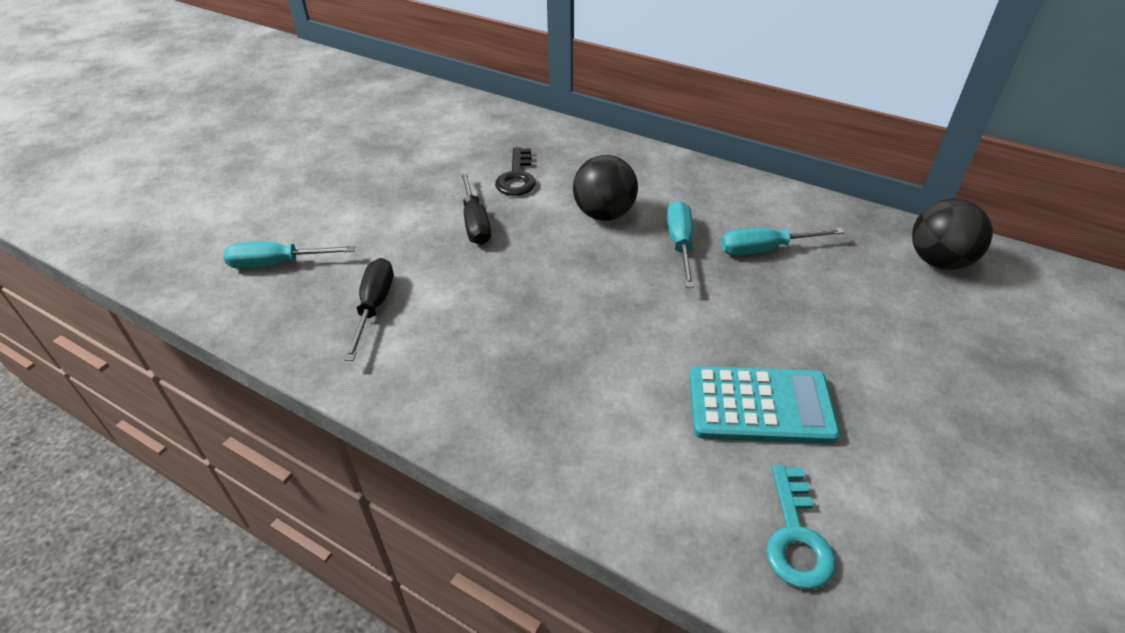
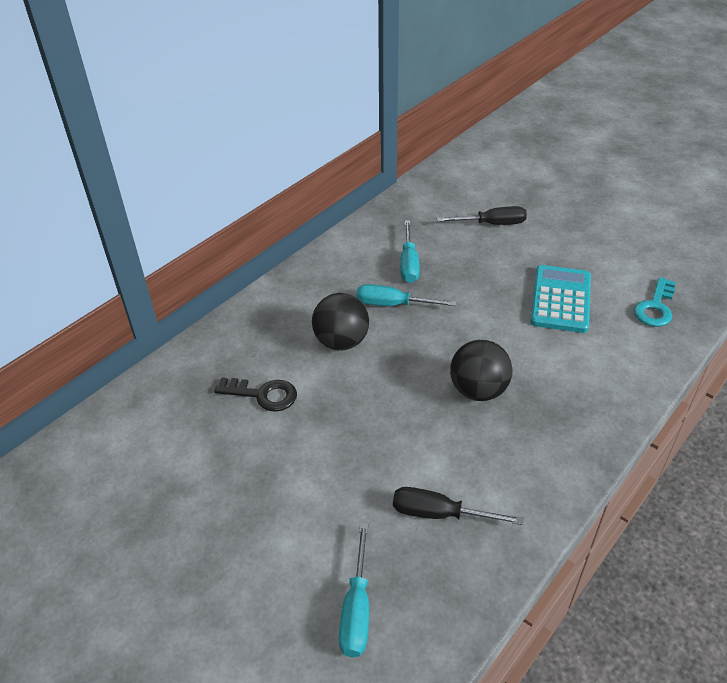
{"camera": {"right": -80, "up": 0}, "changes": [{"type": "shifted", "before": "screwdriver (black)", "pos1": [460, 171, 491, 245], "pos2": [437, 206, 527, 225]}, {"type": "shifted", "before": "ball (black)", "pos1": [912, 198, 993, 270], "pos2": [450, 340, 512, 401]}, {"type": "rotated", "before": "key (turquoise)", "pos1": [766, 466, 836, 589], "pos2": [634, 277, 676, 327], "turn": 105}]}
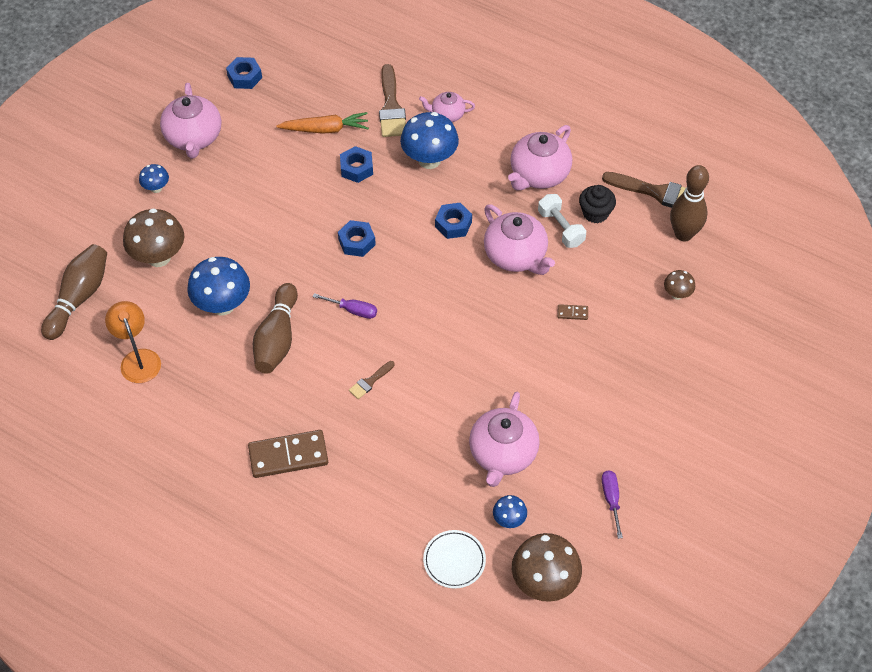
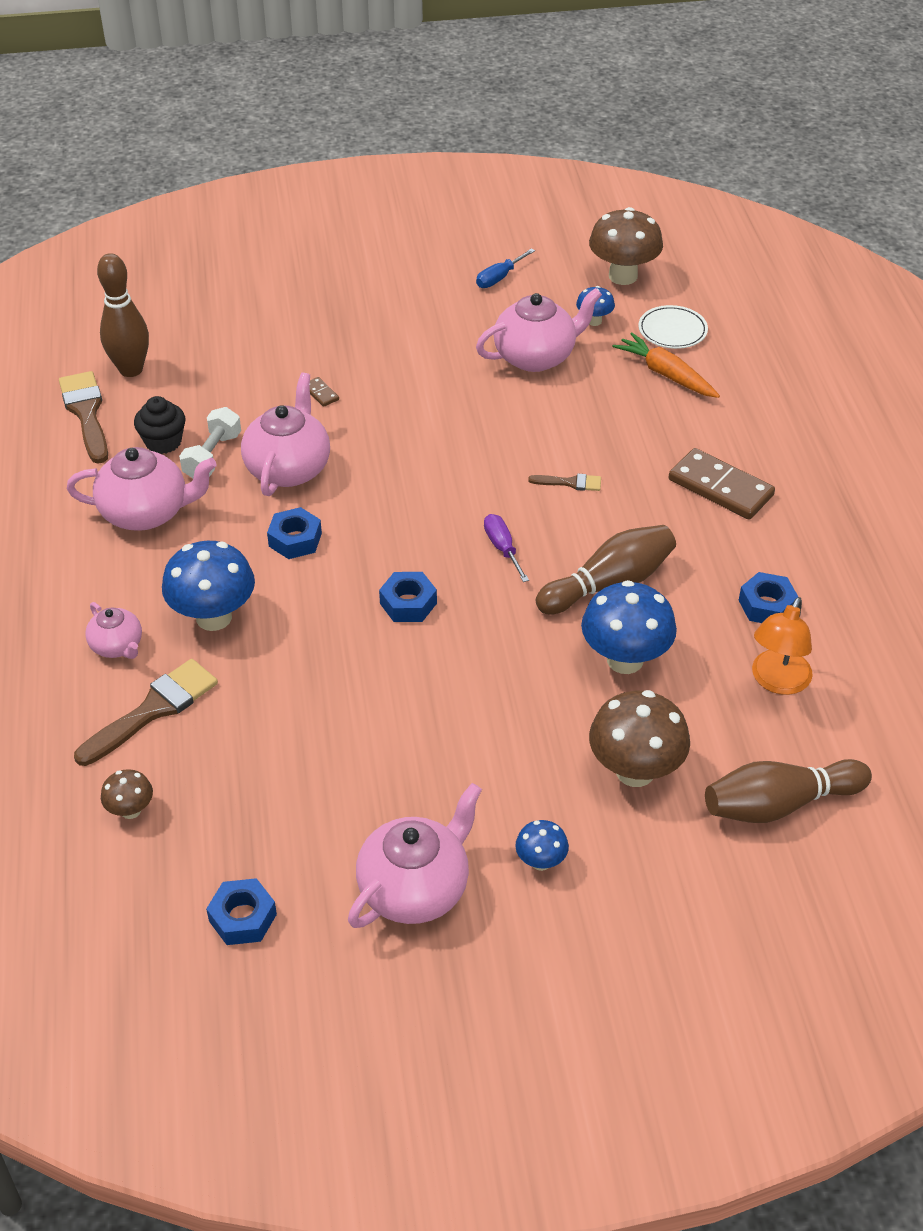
{"camera": {"right": -130, "up": -10}, "changes": [{"type": "shifted", "before": "carrot (orange)", "pos1": [276, 112, 369, 134], "pos2": [612, 332, 720, 398]}, {"type": "shifted", "before": "nut (blue)", "pos1": [340, 146, 373, 183], "pos2": [738, 572, 798, 623]}, {"type": "shifted", "before": "mushroom (brown)", "pos1": [664, 270, 695, 300], "pos2": [101, 769, 153, 819]}, {"type": "repainted", "before": "screwdriver (purple)", "after": "screwdriver (blue)", "pos1": [602, 470, 623, 539], "pos2": [476, 248, 535, 288]}]}
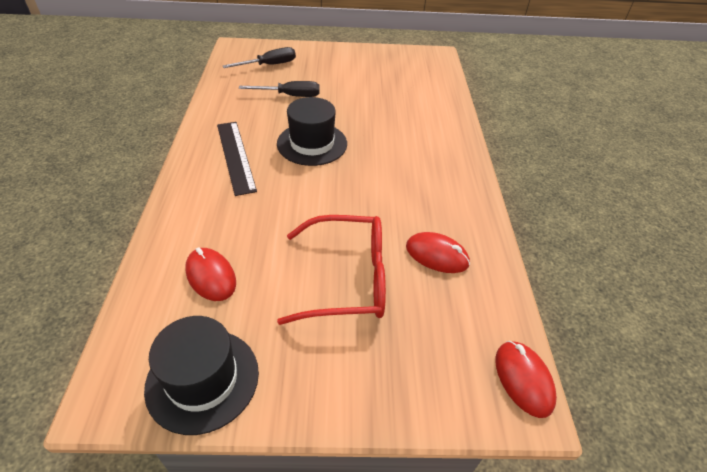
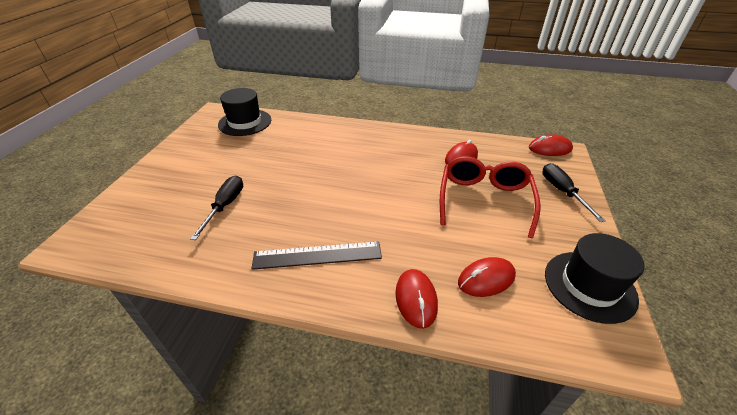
{"camera": {"right": -75, "up": -5}, "changes": [{"type": "new", "after": "mouse (red)", "pos2": [395, 269, 438, 329]}, {"type": "shifted", "before": "screwdriver (black)", "pos1": [223, 47, 296, 68], "pos2": [542, 163, 606, 222]}, {"type": "shifted", "before": "hat (black)", "pos1": [277, 97, 347, 166], "pos2": [218, 88, 271, 136]}]}
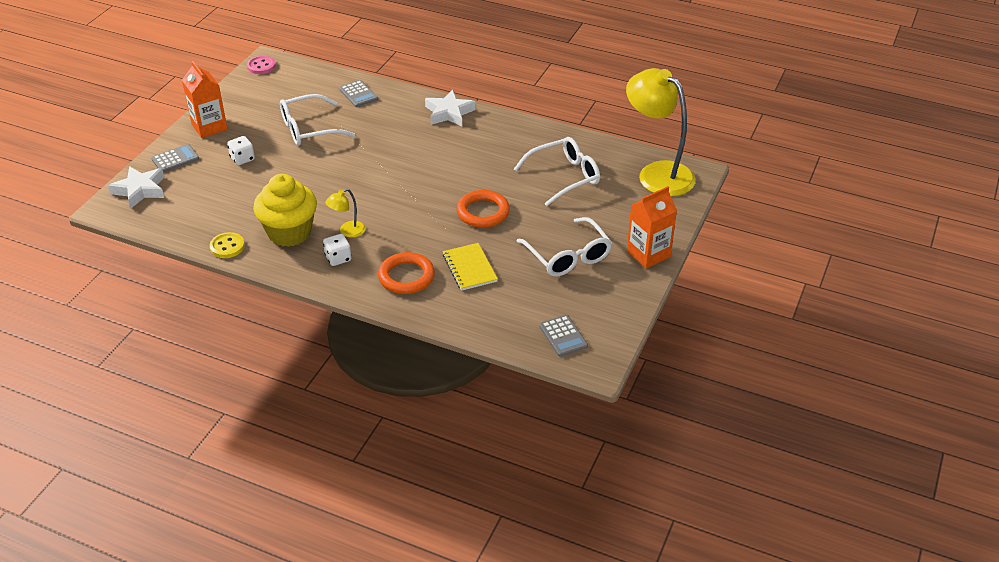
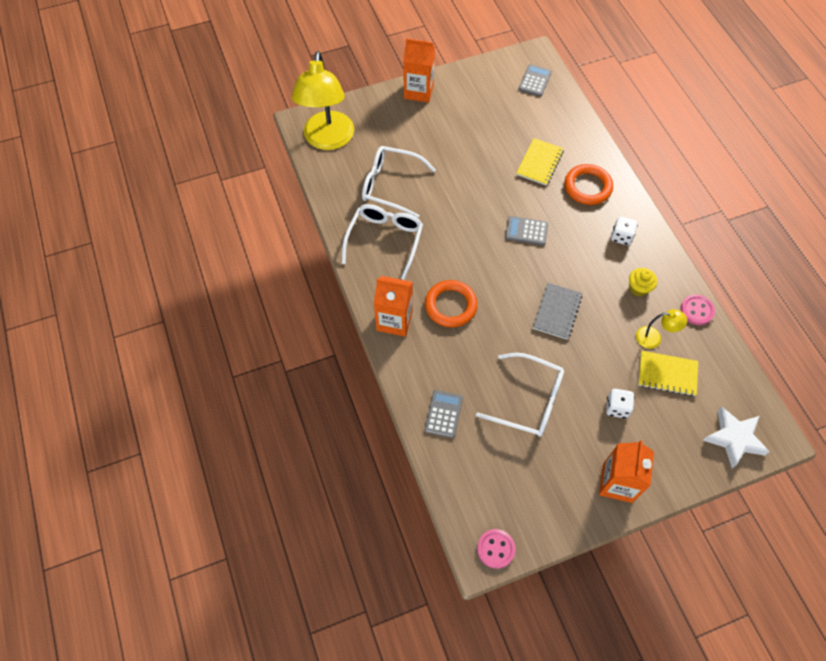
{"camera": {"right": -135, "up": 20}, "changes": [{"type": "new", "after": "notebook (grey)", "pos2": [533, 283, 582, 340]}, {"type": "new", "after": "notebook (yellow)", "pos2": [638, 351, 698, 396]}, {"type": "shifted", "before": "calculator (grey)", "pos1": [151, 144, 199, 173], "pos2": [505, 216, 548, 245]}, {"type": "shifted", "before": "lamp (yellow)", "pos1": [325, 189, 366, 238], "pos2": [636, 309, 687, 349]}, {"type": "shifted", "before": "ring (orange)", "pos1": [456, 190, 510, 228], "pos2": [425, 280, 478, 328]}, {"type": "shifted", "before": "glasses (white)", "pos1": [517, 217, 612, 277], "pos2": [342, 204, 423, 280]}, {"type": "swapped", "before": "star (white)", "after": "carton (orange)", "pos1": [425, 90, 476, 126], "pos2": [374, 276, 413, 337]}, {"type": "repainted", "before": "button (yellow)", "after": "button (pink)", "pos1": [210, 232, 245, 258], "pos2": [681, 294, 715, 325]}, {"type": "scaled", "before": "cupcake (yellow)", "pos1": [253, 174, 317, 247], "pos2": [629, 268, 657, 297], "scale": 0.47}]}
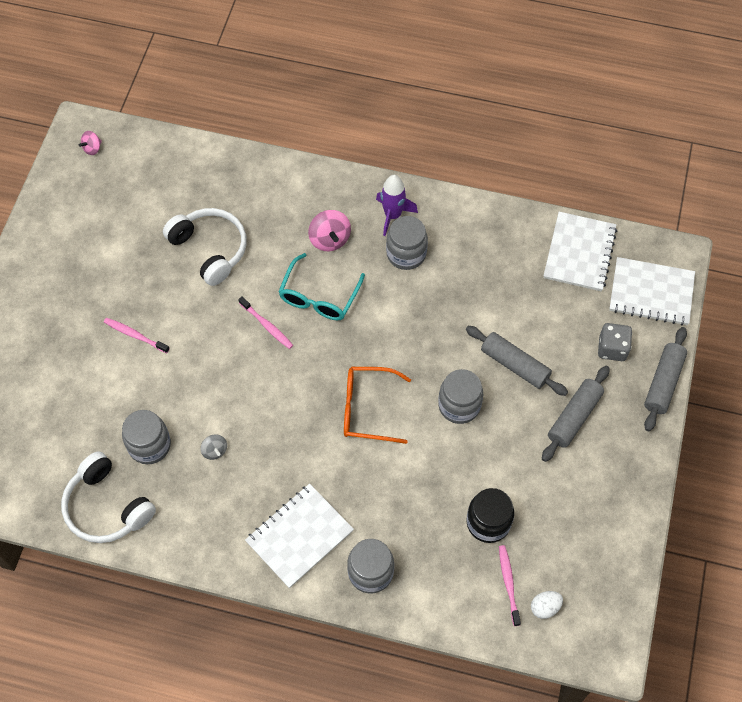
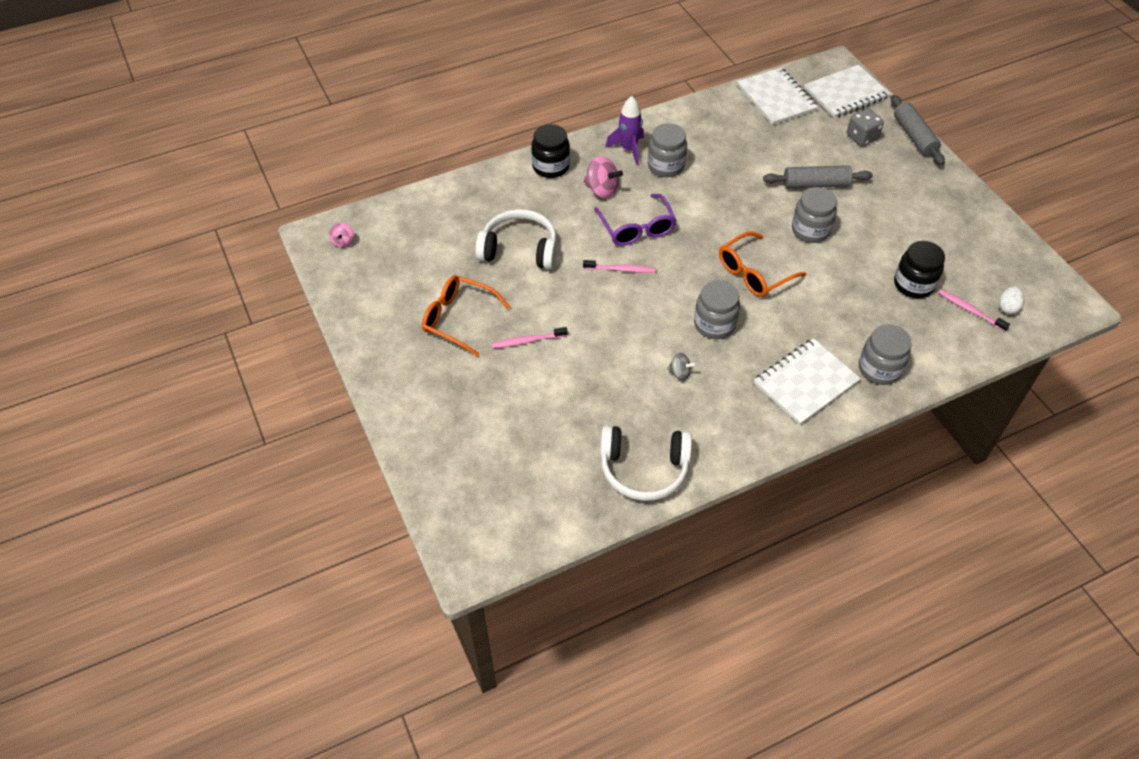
{"camera": {"right": -40, "up": -10}, "changes": [{"type": "gone", "before": "rolling pin (grey)", "pos1": [542, 366, 610, 462]}, {"type": "new", "after": "glasses (orange)", "pos2": [422, 275, 510, 356]}, {"type": "new", "after": "jar (black)", "pos2": [531, 124, 570, 178]}, {"type": "shifted", "before": "jar (grey)", "pos1": [122, 410, 171, 464], "pos2": [694, 280, 740, 339]}, {"type": "repainted", "before": "glasses (turquoise)", "after": "glasses (purple)", "pos1": [278, 253, 365, 320], "pos2": [594, 194, 677, 246]}, {"type": "rotated", "before": "notebook (white)", "pos1": [245, 483, 354, 588], "pos2": [754, 338, 861, 425], "turn": 45}]}
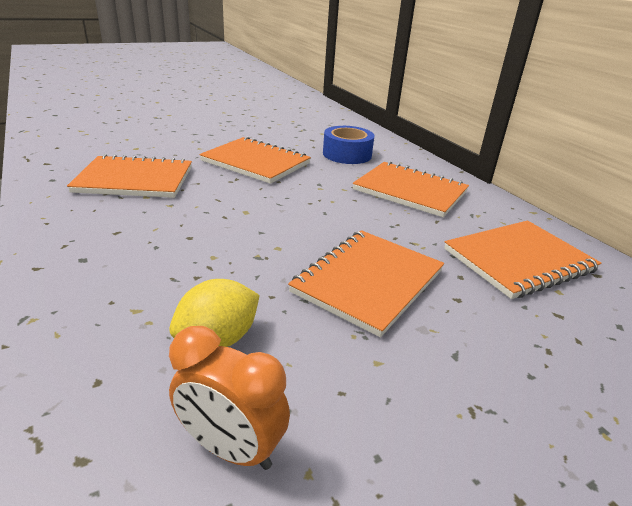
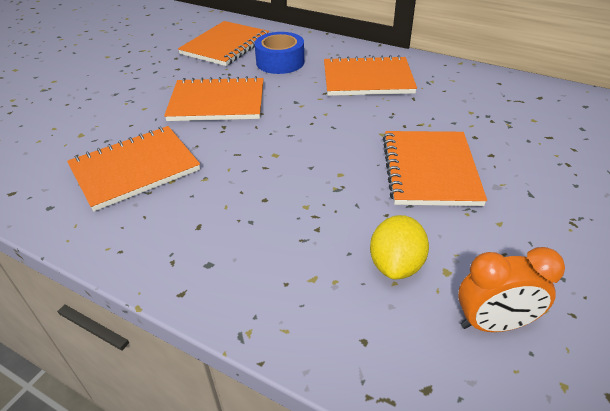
{"camera": {"right": -30, "up": 10}, "changes": [{"type": "shifted", "before": "notebook (orange)", "pos1": [444, 220, 601, 299], "pos2": [178, 21, 269, 66]}]}
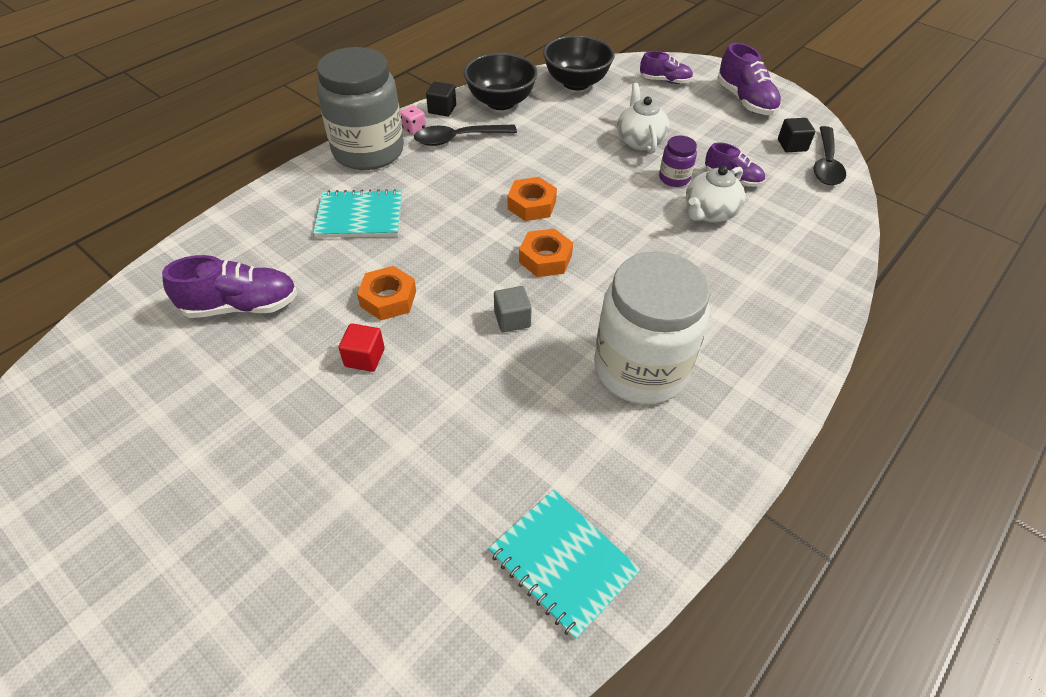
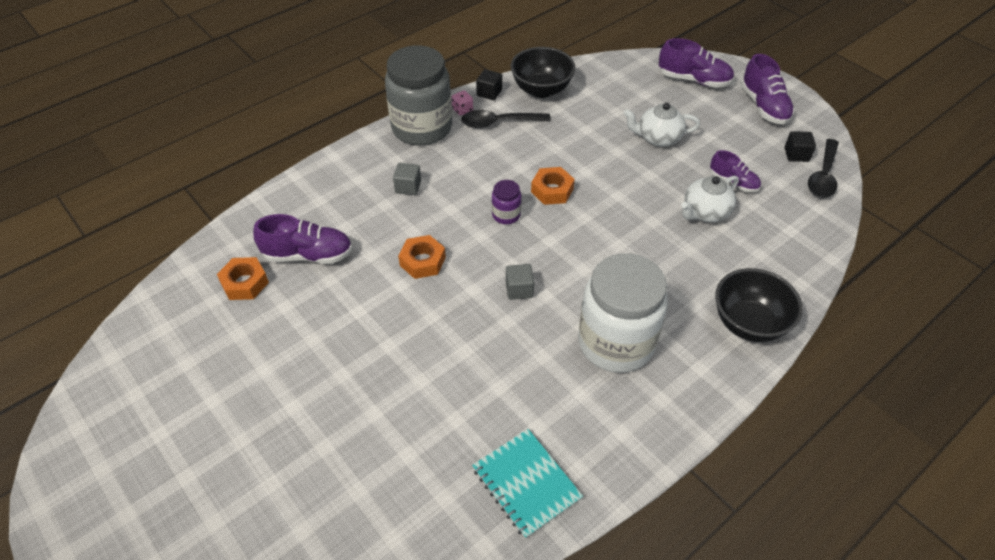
{"camera": {"right": 10, "up": 0}, "changes": [{"type": "gone", "before": "cube (red)", "pos1": [339, 323, 385, 372]}, {"type": "shifted", "before": "nut (orange)", "pos1": [519, 228, 573, 277], "pos2": [217, 257, 269, 300]}, {"type": "shifted", "before": "bowl (black)", "pos1": [543, 35, 614, 90], "pos2": [715, 268, 803, 342]}, {"type": "shifted", "before": "jar (purple)", "pos1": [659, 136, 697, 187], "pos2": [492, 180, 521, 224]}, {"type": "swapped", "before": "notebook (turquoise)", "after": "cube (grey)", "pos1": [313, 189, 402, 238], "pos2": [393, 163, 421, 195]}, {"type": "rotated", "before": "teapot (white)", "pos1": [617, 83, 670, 154], "pos2": [624, 103, 700, 147], "turn": -90}, {"type": "scaled", "before": "shoe (purple)", "pos1": [640, 51, 693, 84], "pos2": [659, 38, 734, 88], "scale": 1.56}]}
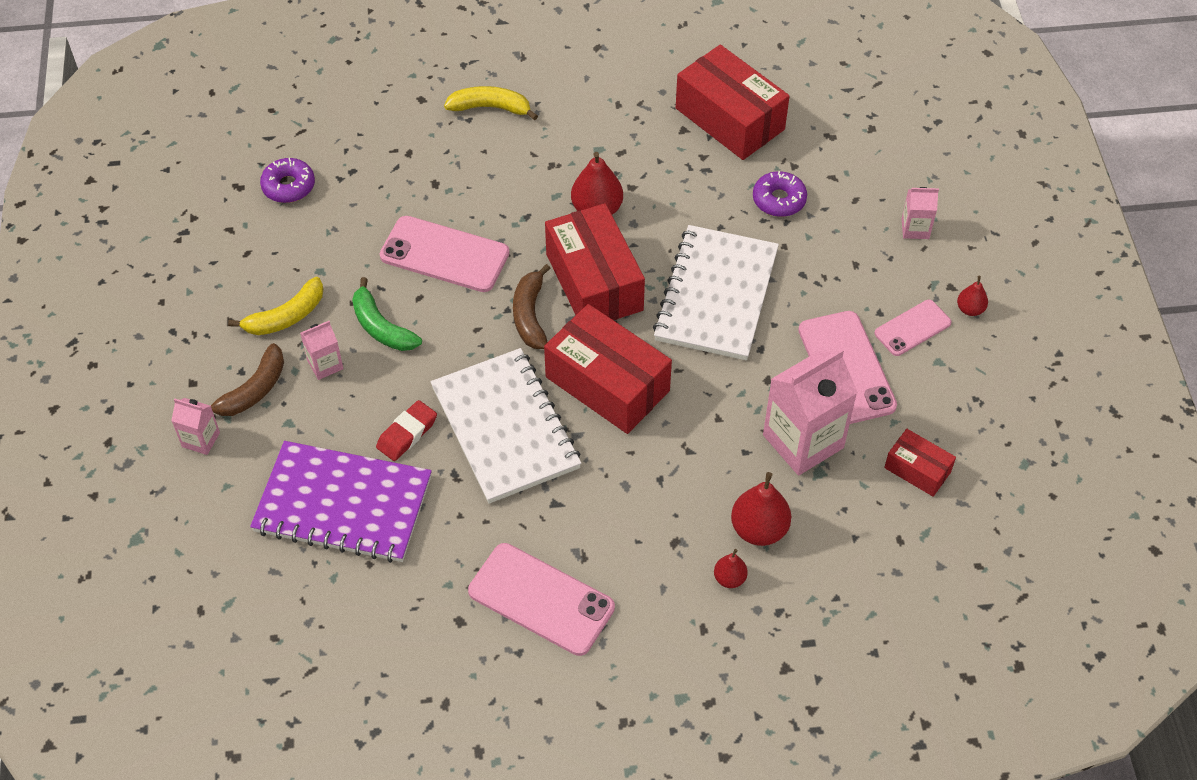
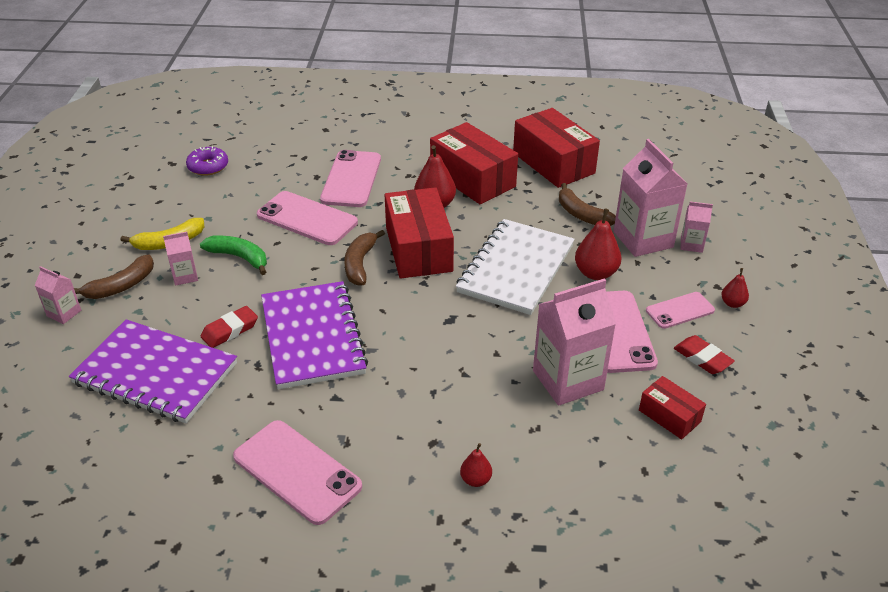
{"camera": {"right": 10, "up": -15}, "changes": [{"type": "gone", "before": "banana (yellow)", "pos1": [444, 86, 538, 120]}, {"type": "new", "after": "phone (pink)", "pos2": [320, 150, 381, 207]}, {"type": "new", "after": "carton (pink)", "pos2": [614, 139, 687, 257]}, {"type": "new", "after": "eraser (red)", "pos2": [674, 335, 735, 374]}, {"type": "shifted", "before": "box (red)", "pos1": [544, 304, 672, 434], "pos2": [430, 122, 518, 204]}, {"type": "shifted", "before": "pear (red)", "pos1": [731, 472, 791, 546], "pos2": [575, 208, 621, 280]}, {"type": "swapped", "before": "donut (purple)", "after": "banana (brown)", "pos1": [753, 171, 807, 217], "pos2": [559, 183, 616, 226]}, {"type": "repainted", "before": "notebook (white)", "after": "notebook (purple)", "pos1": [431, 348, 581, 504], "pos2": [261, 281, 368, 389]}, {"type": "rotated", "before": "banana (green)", "pos1": [352, 277, 422, 351], "pos2": [200, 235, 267, 275], "turn": 150}]}
